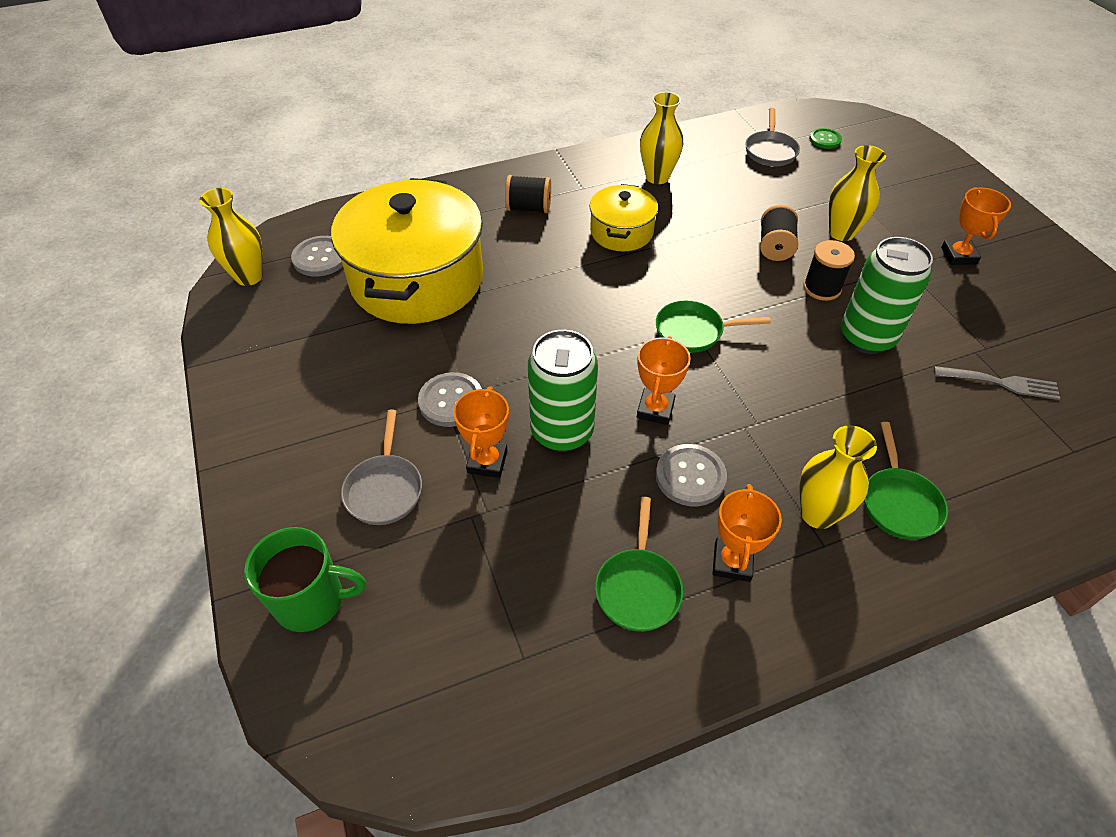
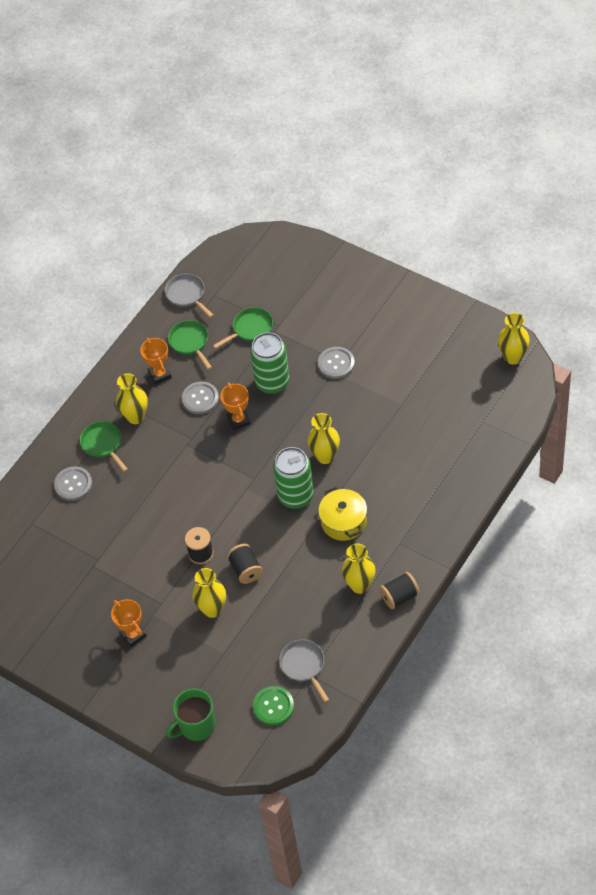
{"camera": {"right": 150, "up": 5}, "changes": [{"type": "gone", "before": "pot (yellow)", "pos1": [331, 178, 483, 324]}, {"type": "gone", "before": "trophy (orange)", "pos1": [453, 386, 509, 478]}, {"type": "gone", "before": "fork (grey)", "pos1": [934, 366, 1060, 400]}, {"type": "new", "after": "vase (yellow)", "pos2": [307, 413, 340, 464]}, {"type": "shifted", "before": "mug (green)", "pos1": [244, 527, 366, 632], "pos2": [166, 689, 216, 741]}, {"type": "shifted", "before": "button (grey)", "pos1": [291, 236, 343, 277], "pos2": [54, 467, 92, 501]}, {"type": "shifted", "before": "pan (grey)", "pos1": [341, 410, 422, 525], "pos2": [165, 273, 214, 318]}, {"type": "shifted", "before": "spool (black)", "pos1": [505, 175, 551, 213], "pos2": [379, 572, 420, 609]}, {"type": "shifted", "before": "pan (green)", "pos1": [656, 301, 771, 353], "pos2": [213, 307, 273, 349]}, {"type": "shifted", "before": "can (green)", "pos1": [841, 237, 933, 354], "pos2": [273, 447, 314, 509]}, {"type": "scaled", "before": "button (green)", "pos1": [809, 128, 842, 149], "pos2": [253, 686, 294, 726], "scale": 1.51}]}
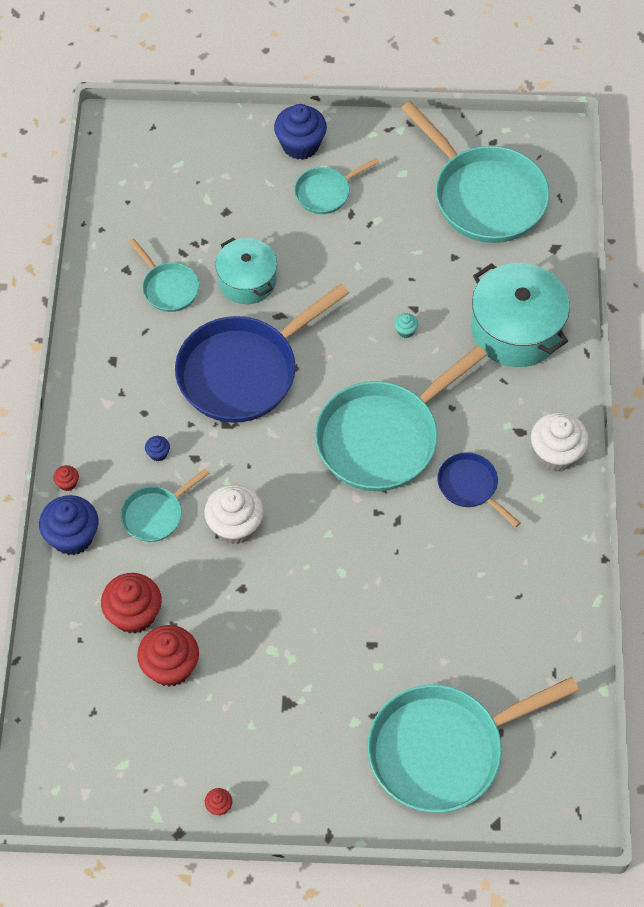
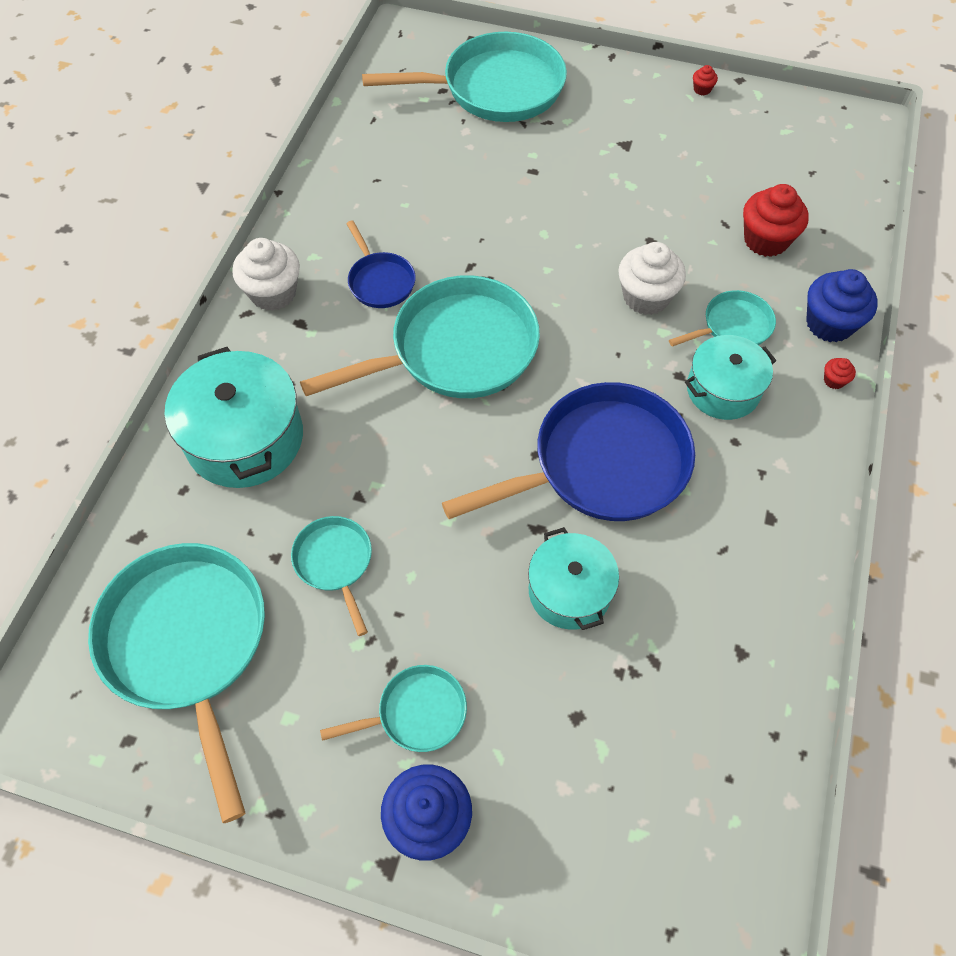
{"camera": {"right": -165, "up": 0}, "changes": [{"type": "gone", "before": "cupcake (red)", "pos1": [137, 625, 199, 687]}, {"type": "gone", "before": "cupcake (turquoise)", "pos1": [394, 313, 418, 338]}, {"type": "shifted", "before": "pan (turquoise)", "pos1": [129, 239, 199, 312], "pos2": [291, 516, 372, 636]}, {"type": "swapped", "before": "cupcake (blue)", "after": "pot (turquoise)", "pos1": [145, 436, 170, 462], "pos2": [685, 335, 776, 420]}]}
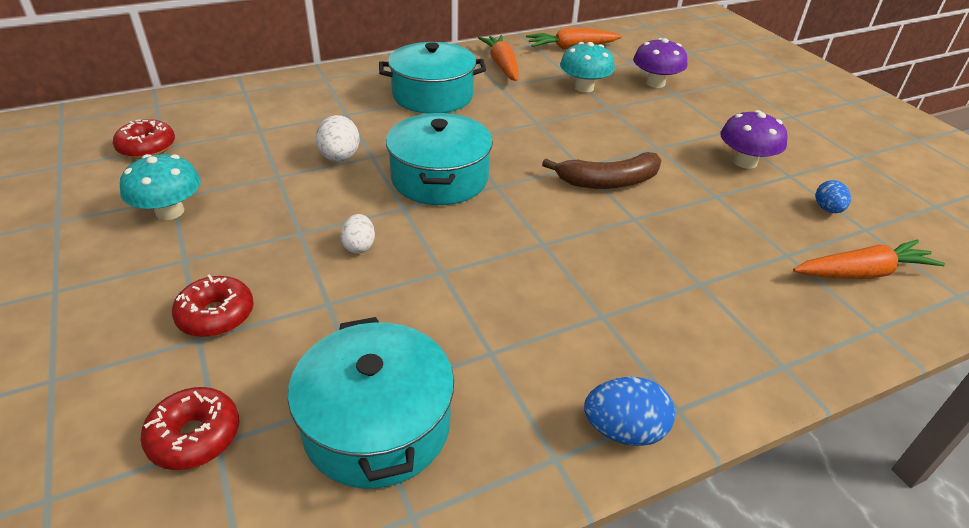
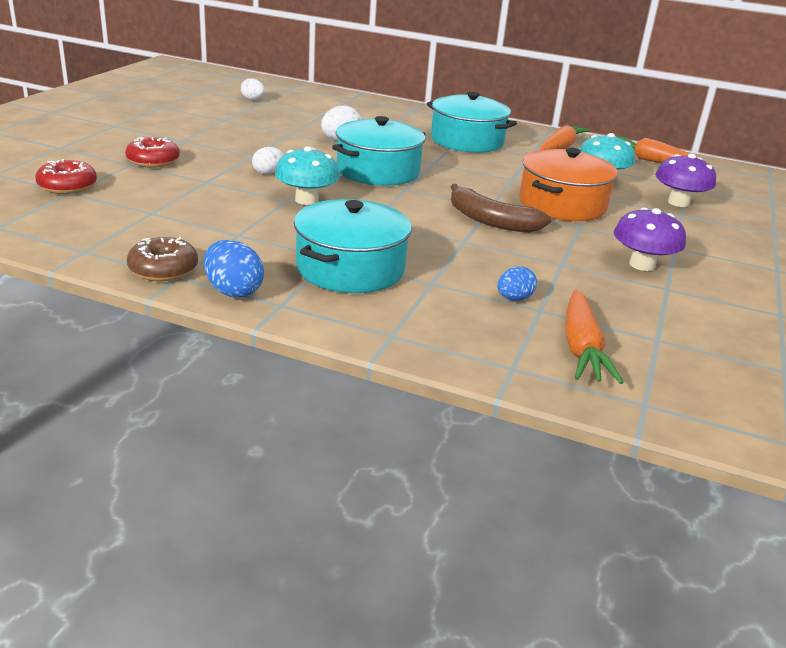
{"camera": {"right": 45, "up": -10}, "changes": [{"type": "new", "after": "donut (brown)", "pos2": [127, 237, 198, 281]}, {"type": "new", "after": "pot (orange)", "pos2": [519, 148, 618, 221]}, {"type": "shifted", "before": "mushroom (turquoise)", "pos1": [120, 154, 201, 220], "pos2": [275, 146, 340, 205]}, {"type": "shifted", "before": "pot (turquoise)", "pos1": [288, 317, 454, 489], "pos2": [294, 199, 412, 293]}, {"type": "shifted", "before": "egg (blue)", "pos1": [816, 180, 851, 213], "pos2": [497, 266, 537, 301]}, {"type": "swapped", "before": "donut (red)", "after": "egg (white)", "pos1": [113, 119, 175, 159], "pos2": [241, 78, 265, 100]}, {"type": "rotated", "before": "carrot (orange)", "pos1": [793, 240, 945, 279], "pos2": [565, 290, 624, 384], "turn": 60}]}
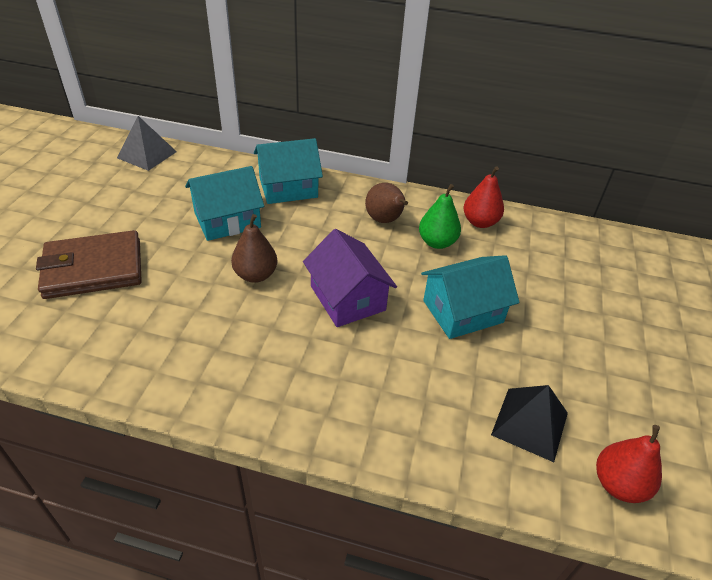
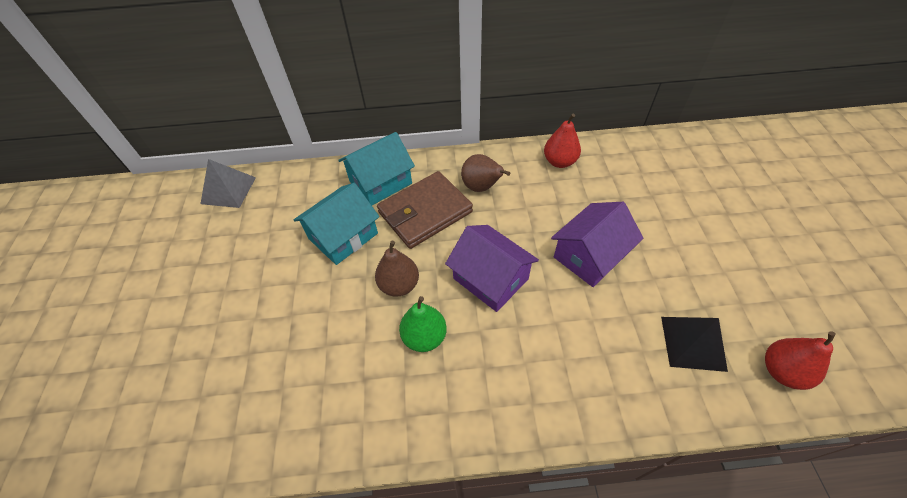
{"camera": {"right": -15, "up": 10}, "changes": [{"type": "shifted", "before": "wallet (brown)", "pos1": [36, 230, 142, 299], "pos2": [377, 171, 473, 249]}, {"type": "shifted", "before": "pear (green)", "pos1": [419, 184, 461, 249], "pos2": [399, 296, 447, 352]}, {"type": "repainted", "before": "house (turquoise)", "after": "house (purple)", "pos1": [421, 255, 519, 339], "pos2": [551, 202, 643, 287]}]}
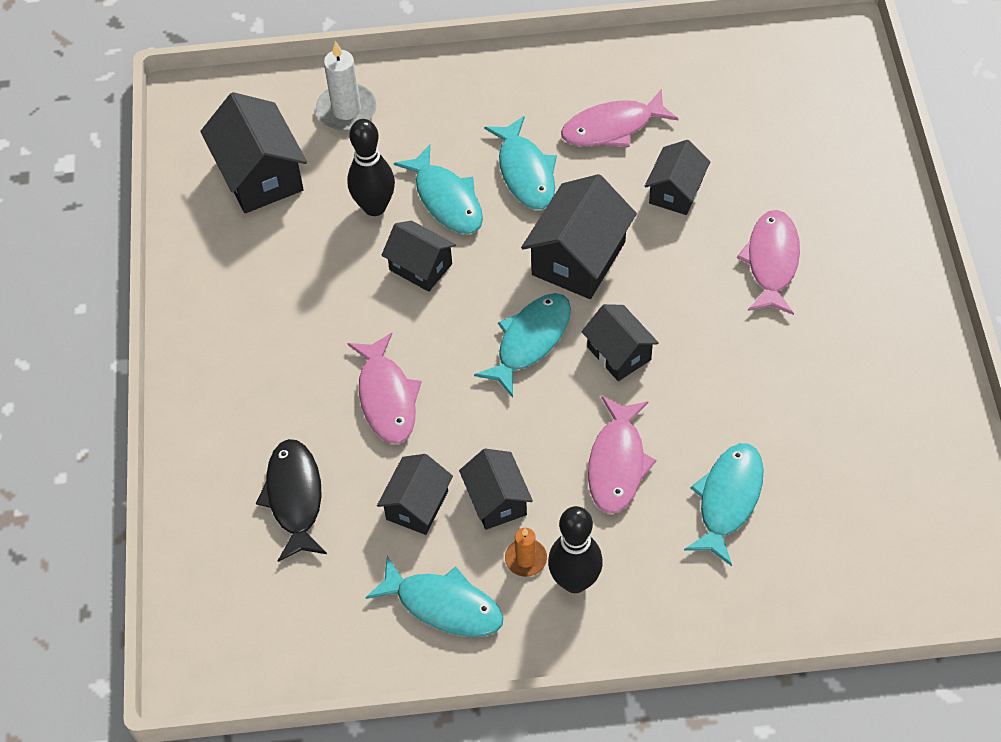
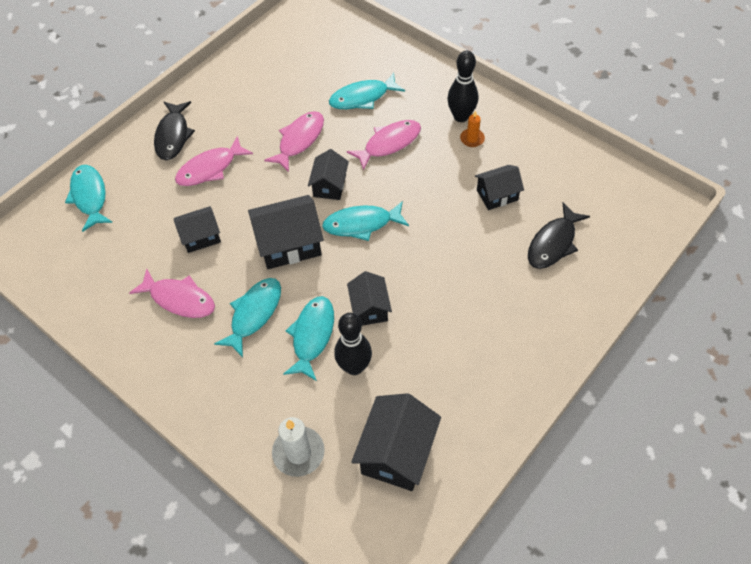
{"camera": {"right": -135, "up": 0}, "changes": [{"type": "gone", "before": "house (black)", "pos1": [459, 448, 533, 530]}, {"type": "new", "after": "fish (black)", "pos2": [154, 101, 195, 160]}, {"type": "shifted", "before": "fish (pink)", "pos1": [347, 333, 422, 444], "pos2": [264, 111, 324, 172]}, {"type": "shifted", "before": "fish (turquoise)", "pos1": [365, 556, 504, 637], "pos2": [65, 165, 113, 232]}]}
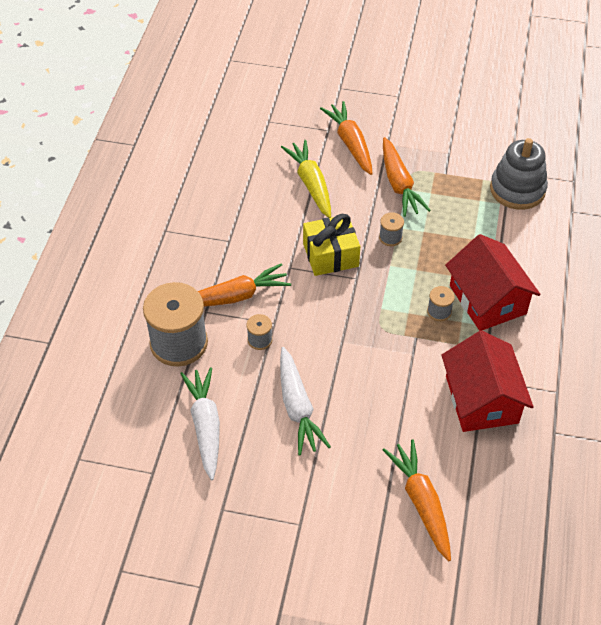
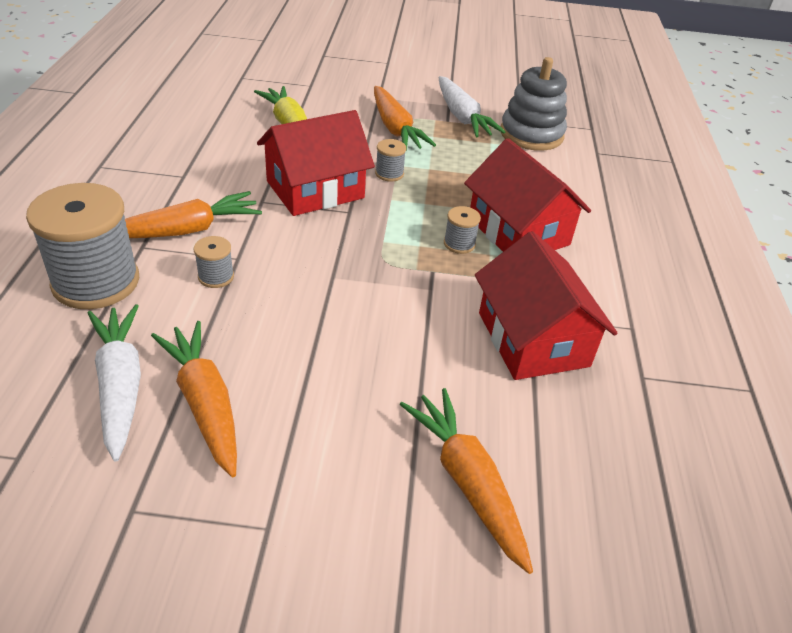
{"camera": {"right": -10, "up": -10}, "changes": [{"type": "shifted", "before": "carrot (white)", "pos1": [280, 347, 331, 455], "pos2": [438, 76, 505, 137]}, {"type": "shifted", "before": "carrot (orange)", "pos1": [320, 101, 373, 175], "pos2": [151, 321, 237, 477]}, {"type": "swapped", "before": "gift (yellow)", "after": "house (red)", "pos1": [303, 214, 360, 276], "pos2": [257, 110, 375, 216]}]}
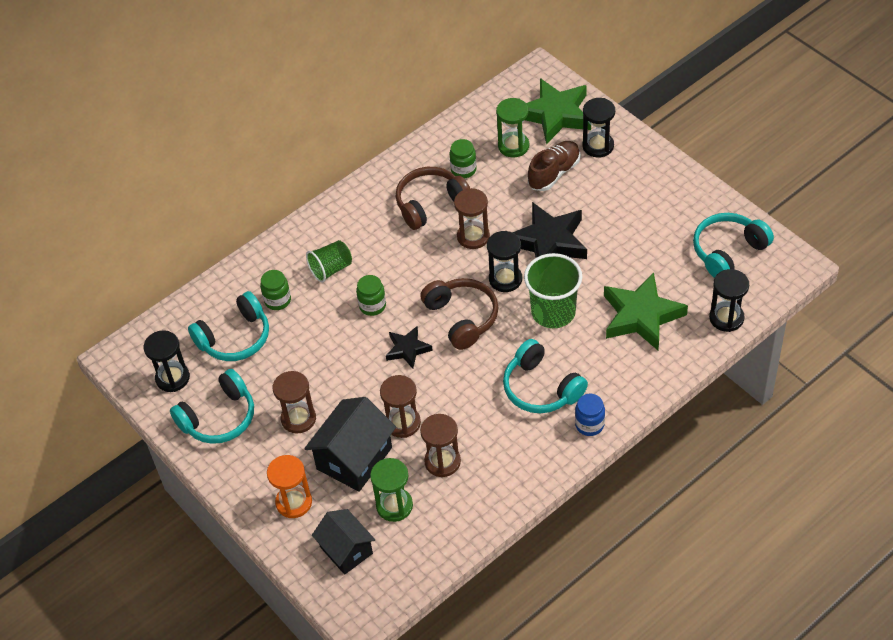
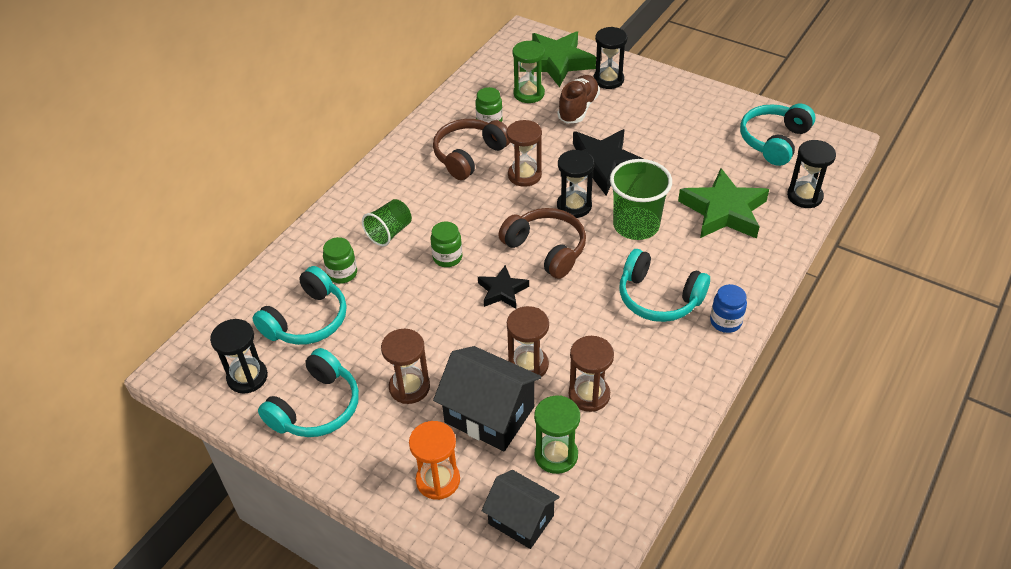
{"camera": {"right": -20, "up": -5}, "changes": [{"type": "rotated", "before": "house (black)", "pos1": [304, 397, 396, 492], "pos2": [433, 346, 542, 451], "turn": -75}]}
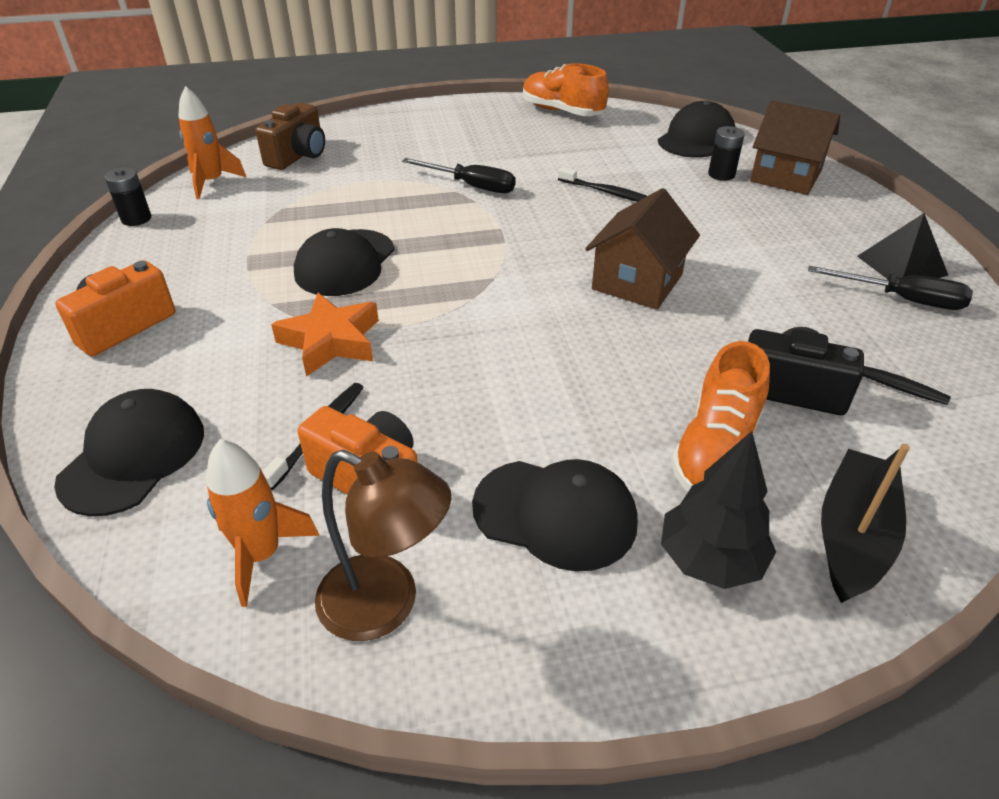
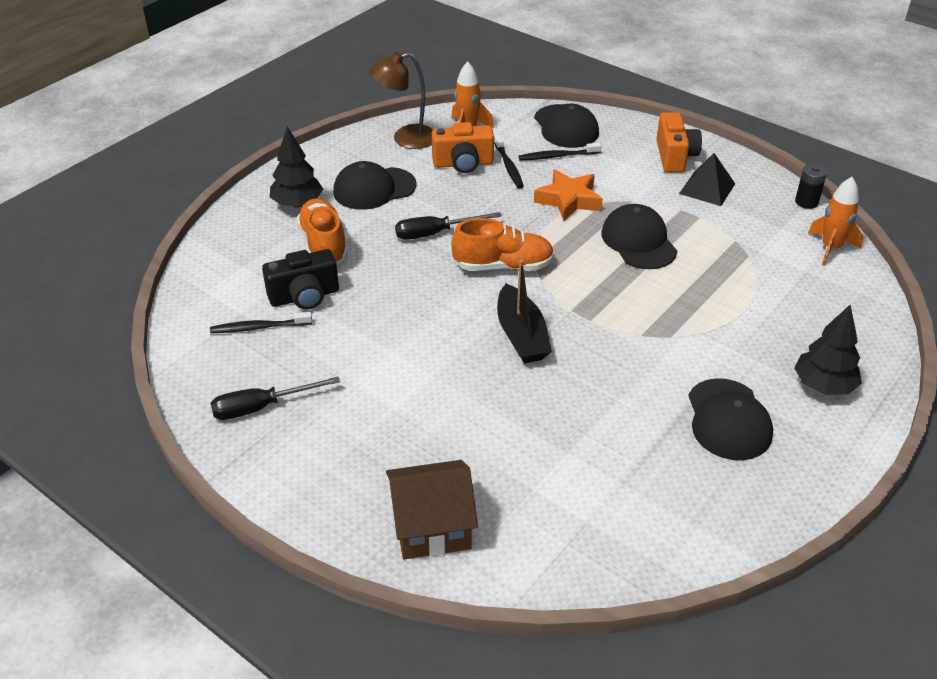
{"camera": {"right": 140, "up": 0}, "changes": [{"type": "gone", "before": "camera (brown)", "pos1": [256, 103, 325, 170]}, {"type": "gone", "before": "house (brown)", "pos1": [585, 188, 700, 310]}, {"type": "gone", "before": "battery (black)", "pos1": [708, 126, 745, 181]}, {"type": "new", "after": "tree (black)", "pos2": [794, 305, 862, 395]}, {"type": "shifted", "before": "screwdriver (black)", "pos1": [402, 158, 516, 193], "pos2": [395, 212, 502, 240]}, {"type": "shifted", "before": "shoe (orange)", "pos1": [523, 63, 609, 116], "pos2": [451, 218, 554, 271]}, {"type": "shifted", "before": "toothbrush (black)", "pos1": [558, 167, 647, 202], "pos2": [519, 143, 601, 160]}, {"type": "shifted", "before": "cap (black)", "pos1": [658, 101, 735, 158], "pos2": [688, 378, 773, 460]}, {"type": "shifted", "before": "boat (black)", "pos1": [821, 444, 910, 603], "pos2": [497, 259, 552, 363]}, {"type": "shifted", "before": "pyramid (black)", "pos1": [857, 213, 949, 279], "pos2": [679, 153, 735, 206]}]}
